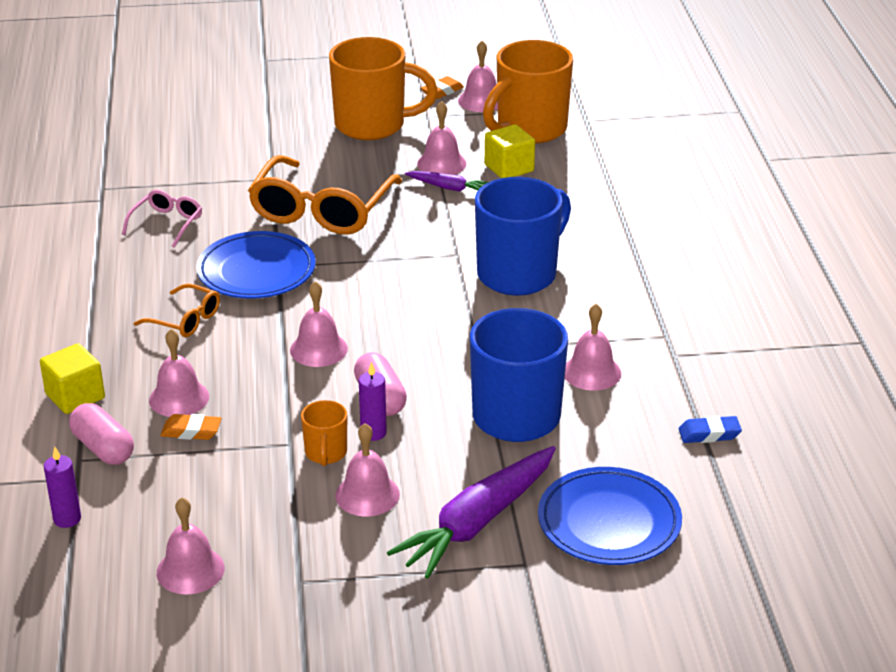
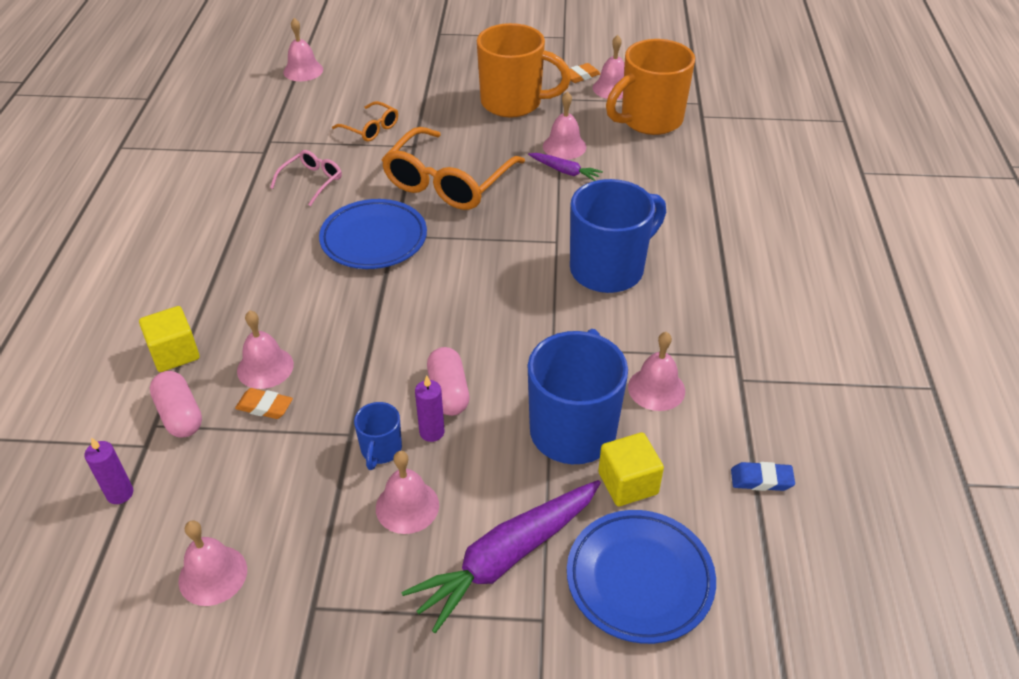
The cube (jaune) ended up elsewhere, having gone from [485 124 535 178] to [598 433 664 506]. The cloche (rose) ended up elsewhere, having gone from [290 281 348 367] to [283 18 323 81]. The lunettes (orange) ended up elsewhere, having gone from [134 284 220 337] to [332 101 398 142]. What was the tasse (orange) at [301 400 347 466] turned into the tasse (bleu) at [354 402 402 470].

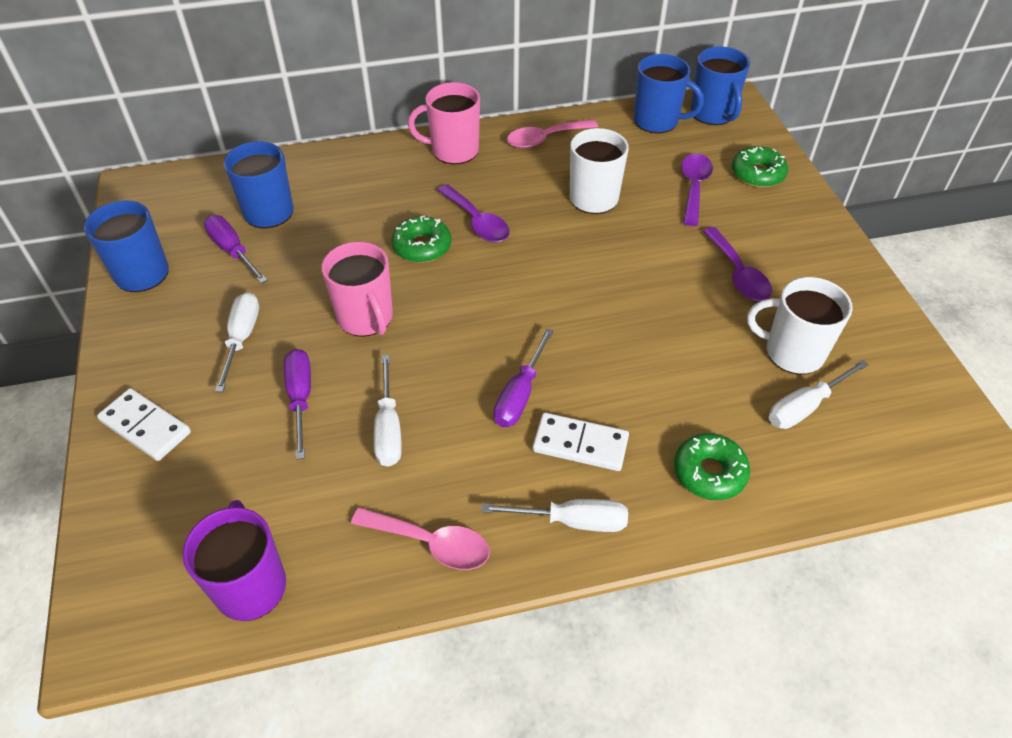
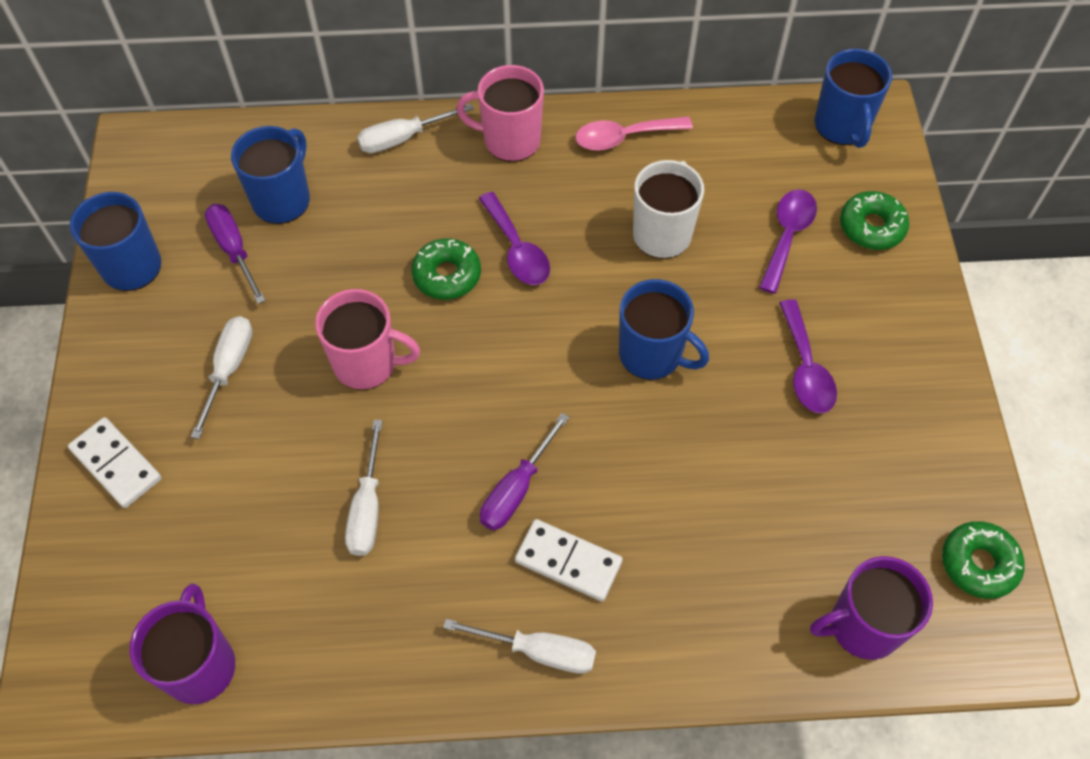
The tasse (bleu) ended up elsewhere, having gone from [634 54 704 133] to [619 279 709 380]. The tasse (rose) at [322 242 393 337] ended up facing another way, 60 degrees counterclockwise from before. The second view lost the tasse (blanc) at [747 277 853 375]. The second view lost the tournevis (violet) at [284 349 311 460]. The tournevis (blanc) ended up elsewhere, having gone from [769 360 869 429] to [357 103 474 153]. The beignet (vert) ended up elsewhere, having gone from [674 433 750 500] to [942 521 1025 599]. The second view lost the cuillère (rose) at [351 507 490 570]. The second view gained the tasse (violet) at [810 556 933 660].

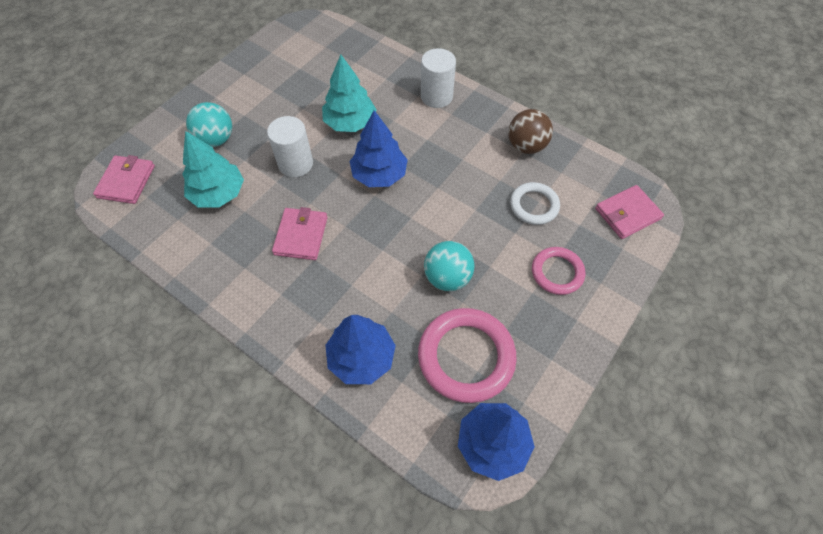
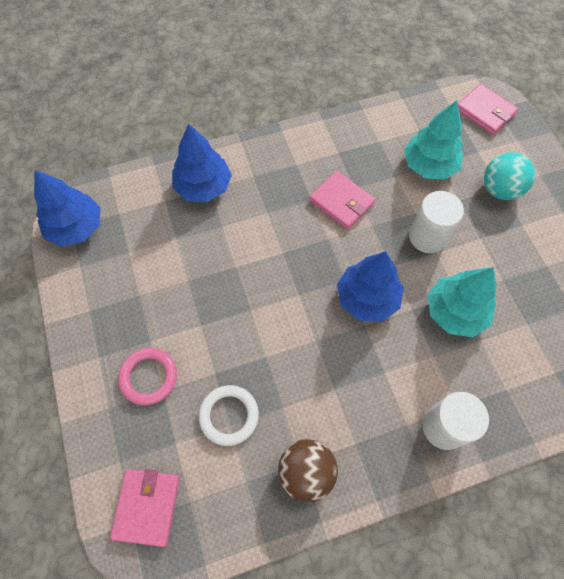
The second view lost the balle (turquoise) at [424 241 475 291]. The second view lost the anneau (rose) at [418 308 517 403].

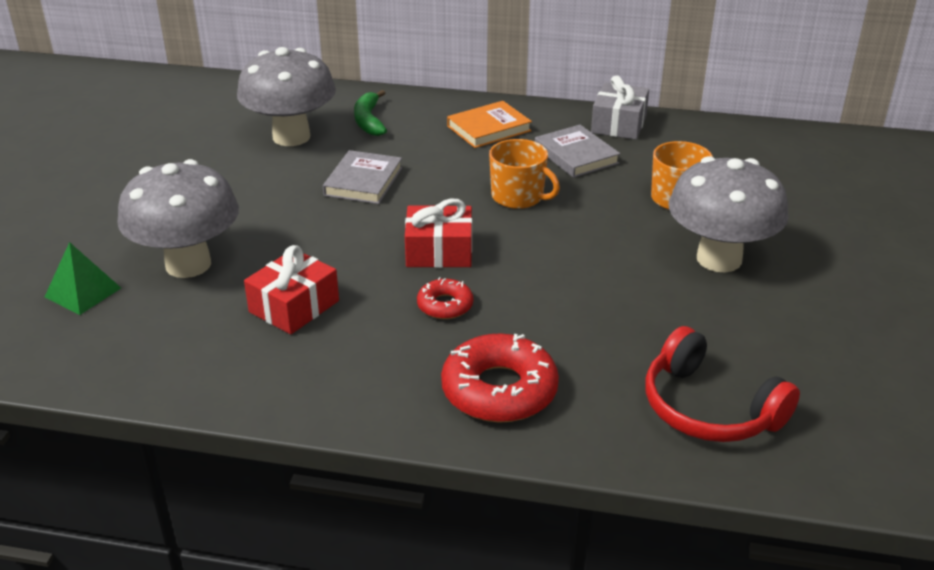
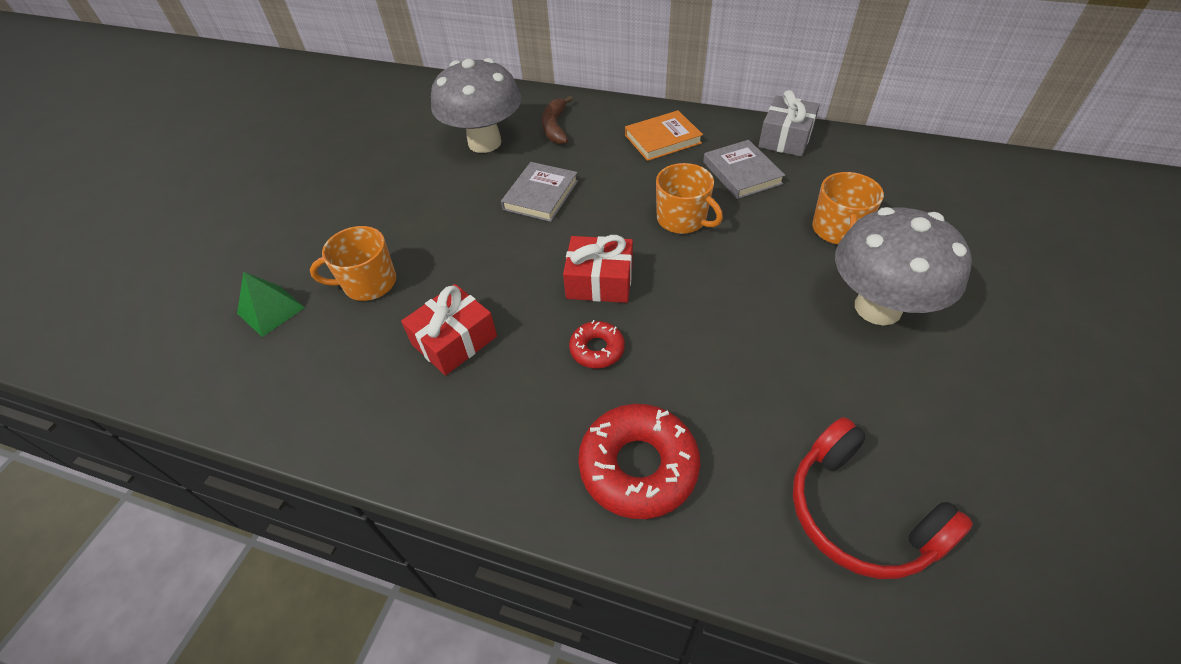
What was the banane (vert) at [354 90 387 136] turned into the banane (marron) at [542 96 573 145]. Where the champignon (gris) stood at [117 159 239 278], the tasse (orange) came to stand at [310 226 396 301].

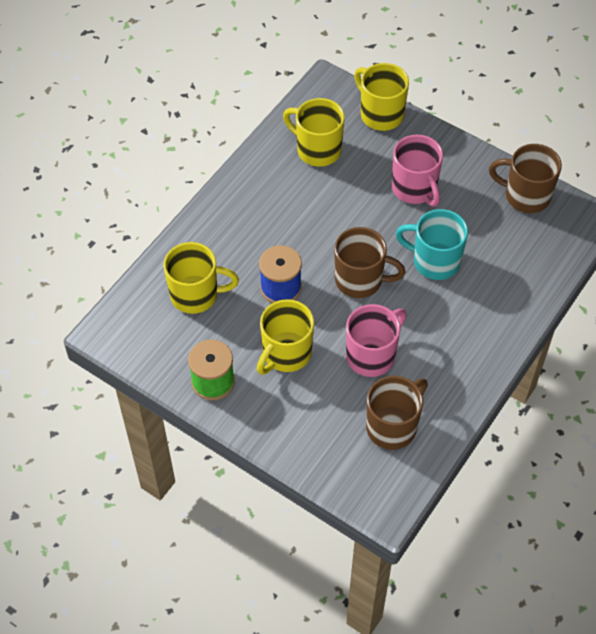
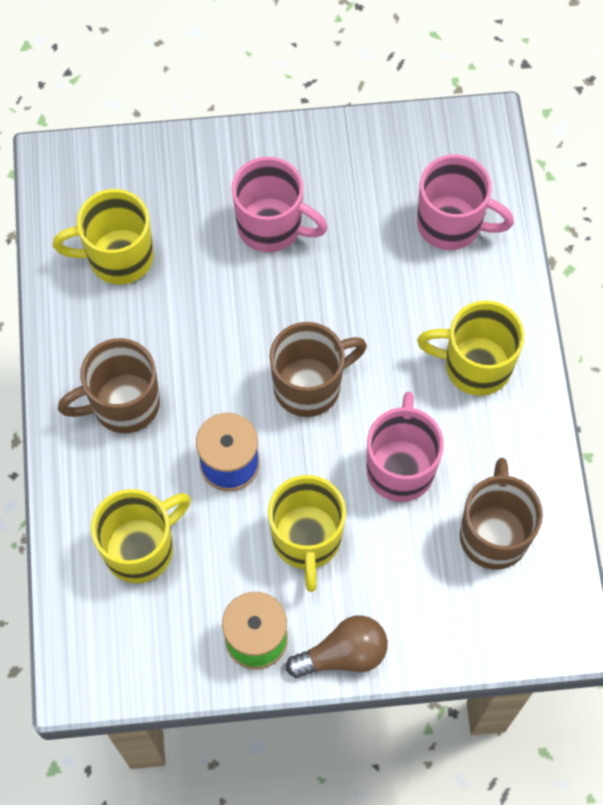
The tasse (jaune) ended up elsewhere, having gone from [354 63 409 131] to [417 300 525 396]. The tasse (marron) ended up elsewhere, having gone from [489 144 562 213] to [58 338 160 433]. The second view lost the tasse (turquoise) at [396 209 468 280]. The second view gained the tasse (rose) at [417 155 514 250]. The second view gained the ampoule (marron) at [286 615 388 678].

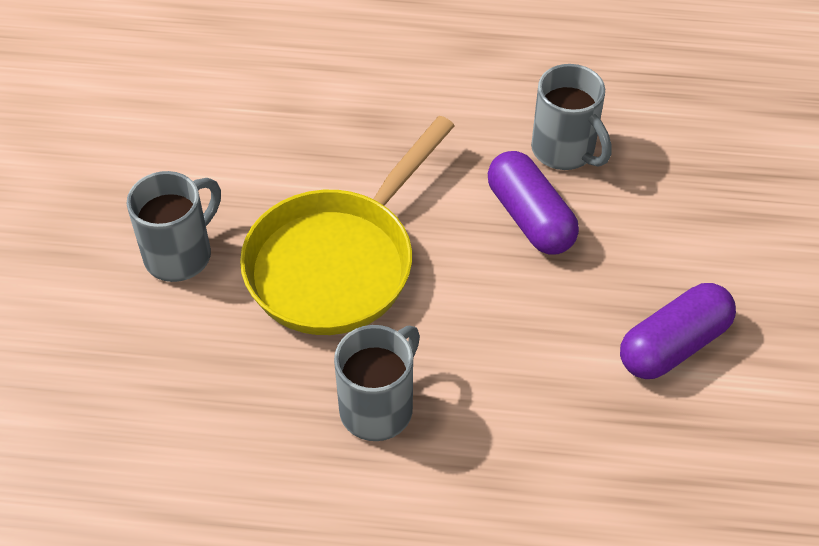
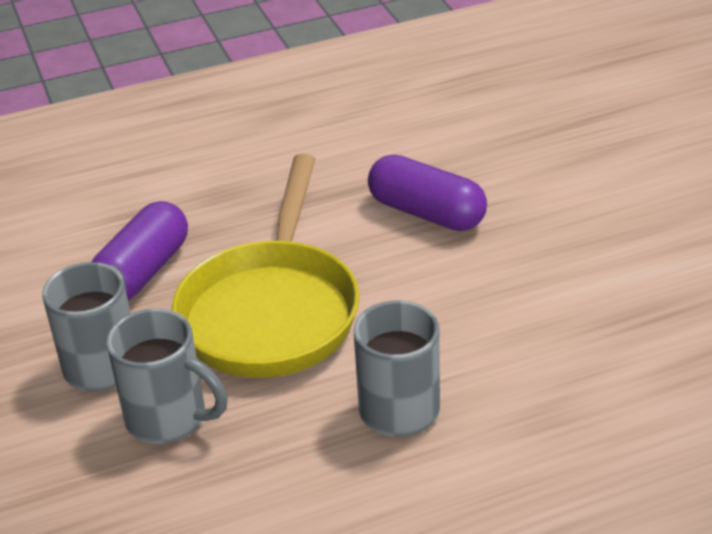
The tasse (gris) ended up elsewhere, having gone from [531 64 612 170] to [107 308 228 444]. The gélule (violet) ended up elsewhere, having gone from [620 283 736 379] to [91 201 188 300].

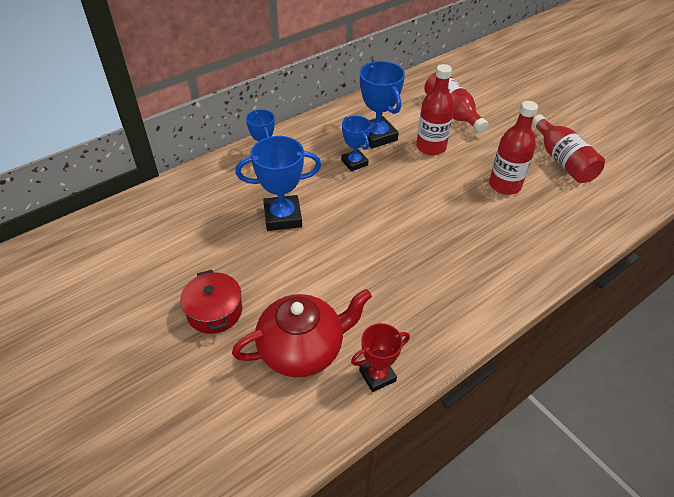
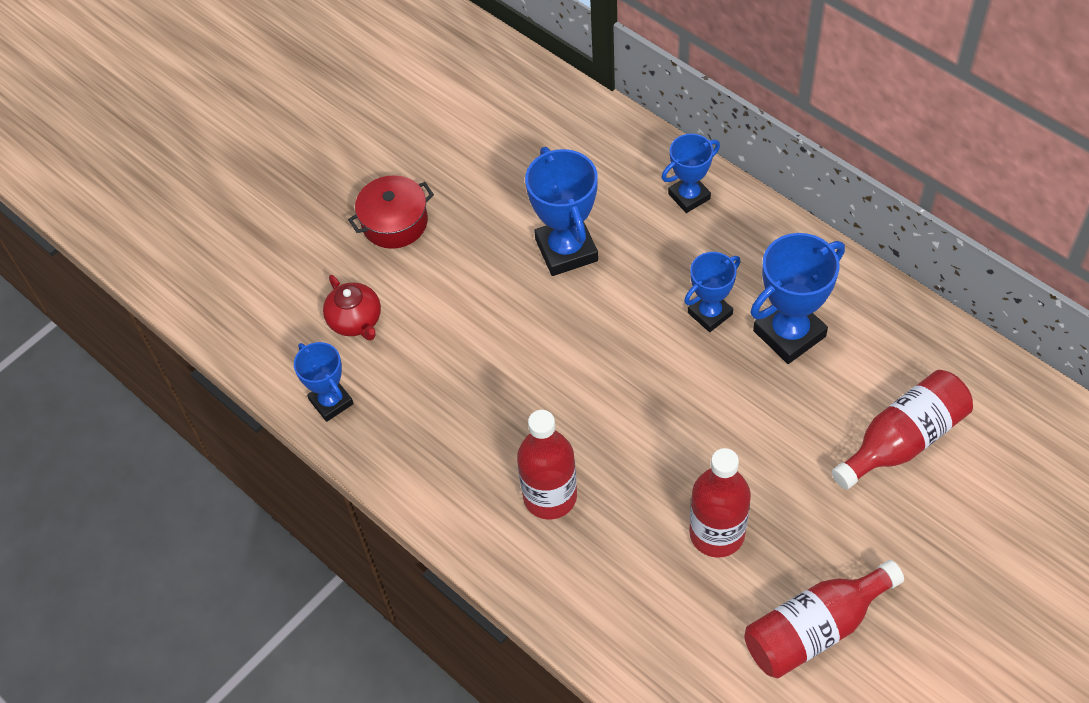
The bouteille (rouge) ended up elsewhere, having gone from [416 64 454 155] to [517 410 577 520]. The size of the théière (rouge) at [232 289 372 377] changed by a factor of 0.57. What was the trophée (rouge) at [351 323 410 392] turned into the trophée (bleu) at [294 342 354 422].

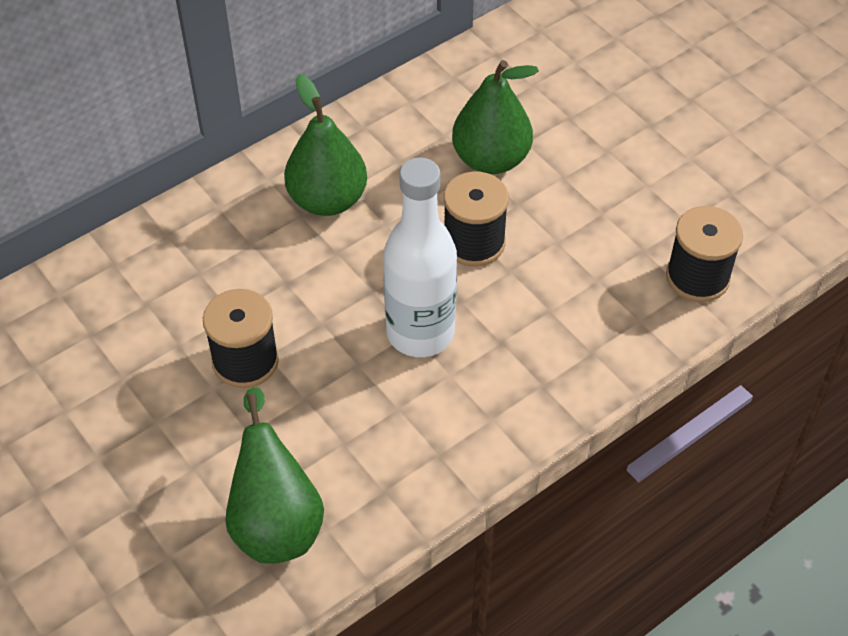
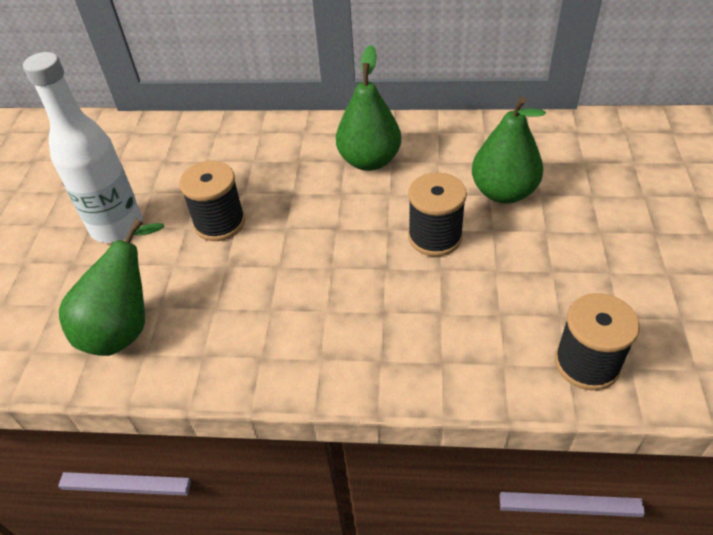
The bouteille (blanc) ended up elsewhere, having gone from [384 157 457 357] to [23 52 142 243].

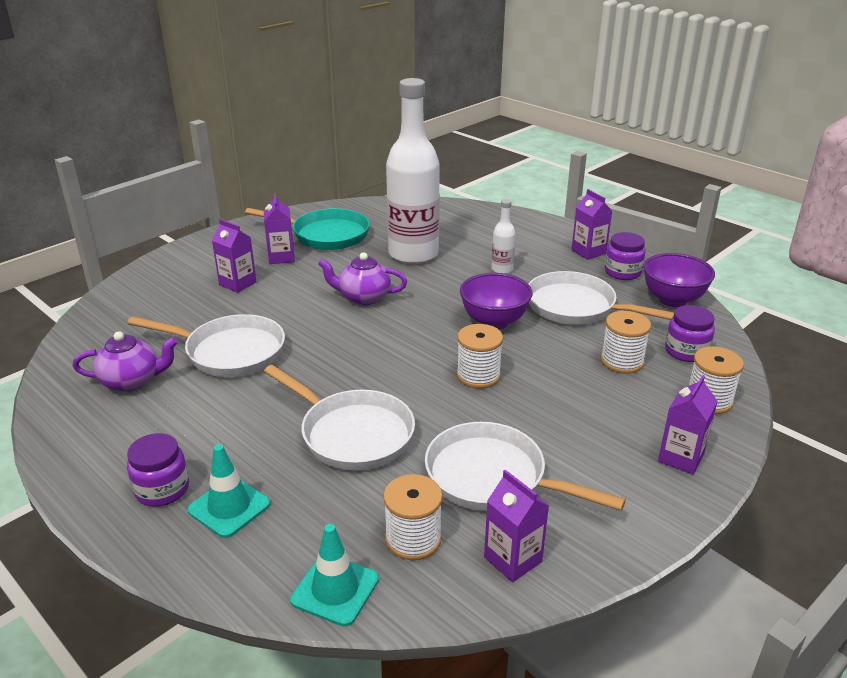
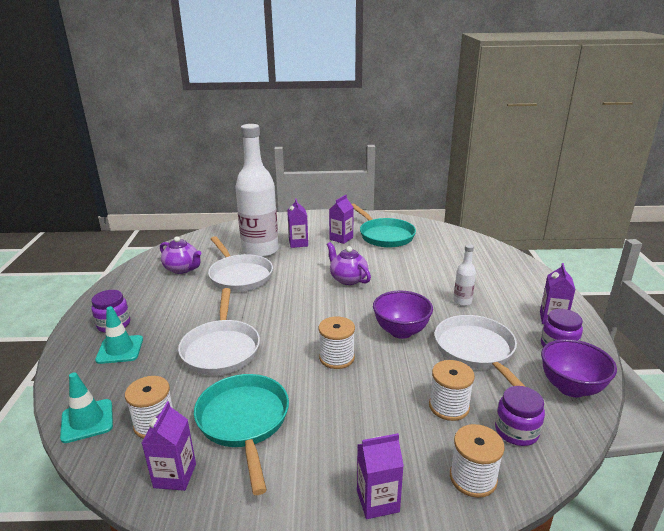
The bouteille (blanc) ended up elsewhere, having gone from [386 78 440 264] to [235 124 279 258]. What was the poêle (blanc) at [425 422 626 511] turned into the poêle (turquoise) at [194 374 289 495].

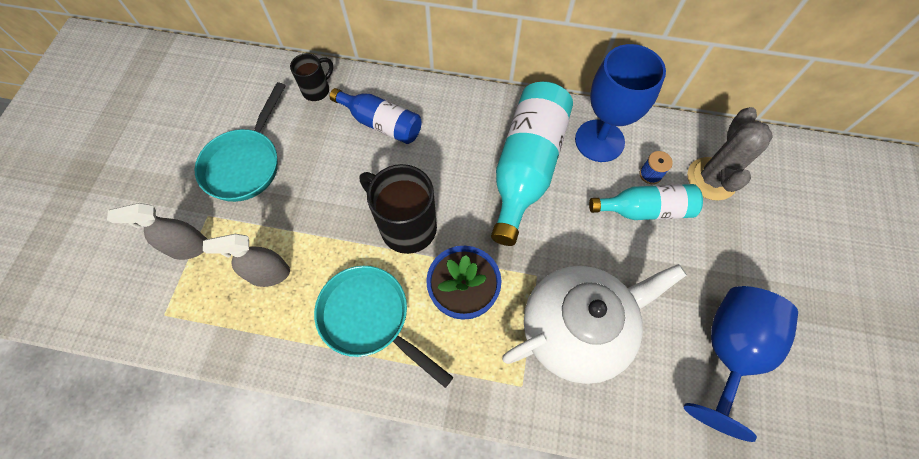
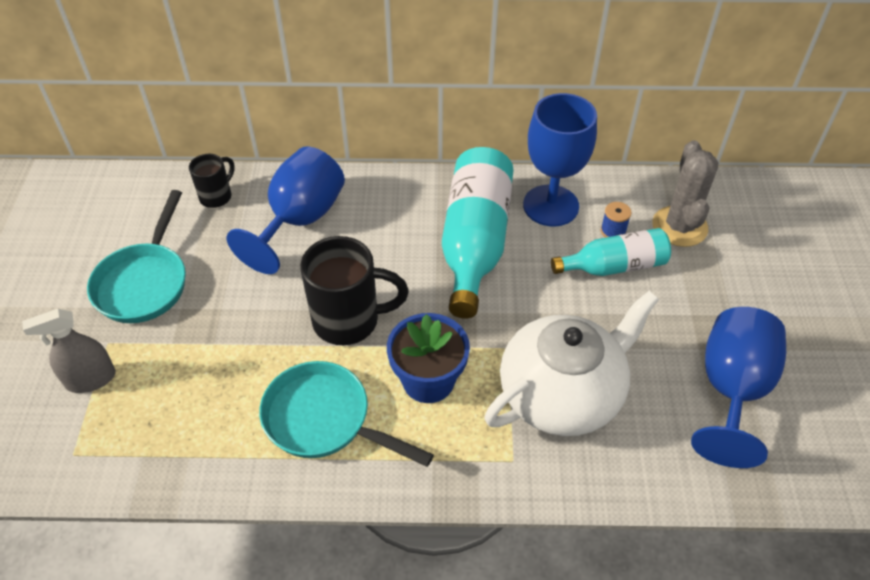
Where the bouteille (bleu) stood at [330 88 422 144], the verre à pied (bleu) came to stand at [226 146 345 274]. The tasse (noir) at [359 164 437 254] ended up facing another way, 150 degrees clockwise from before. The second view lost the vaporisateur (gris) at [203 234 290 287].

